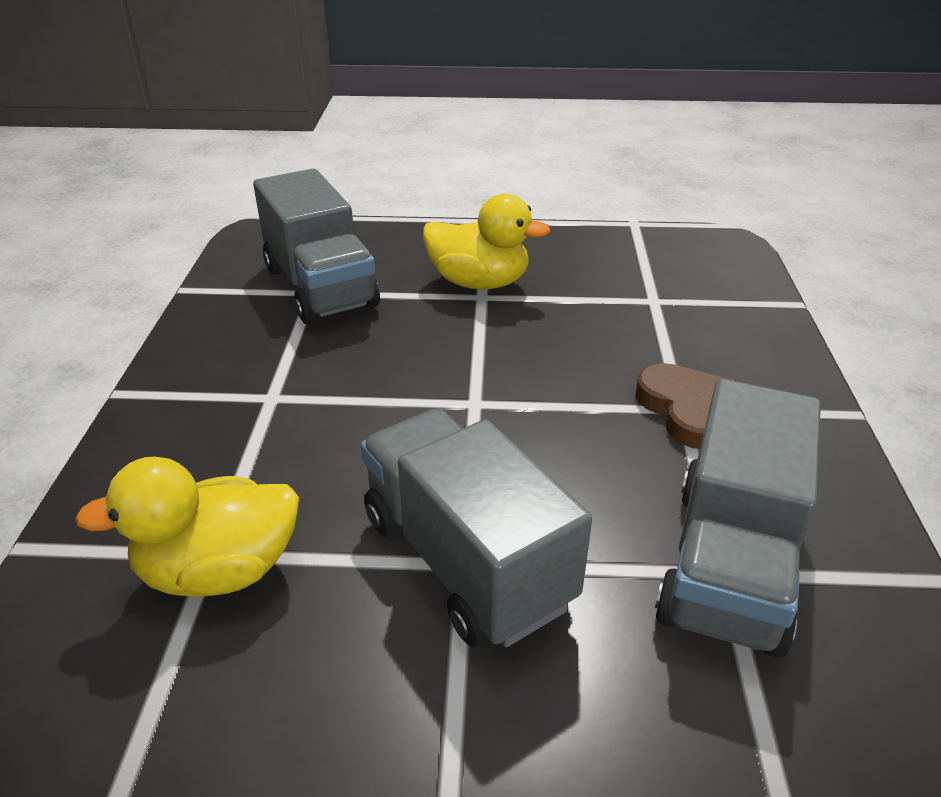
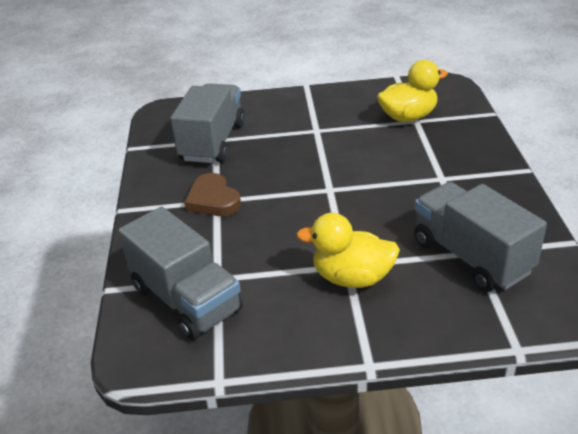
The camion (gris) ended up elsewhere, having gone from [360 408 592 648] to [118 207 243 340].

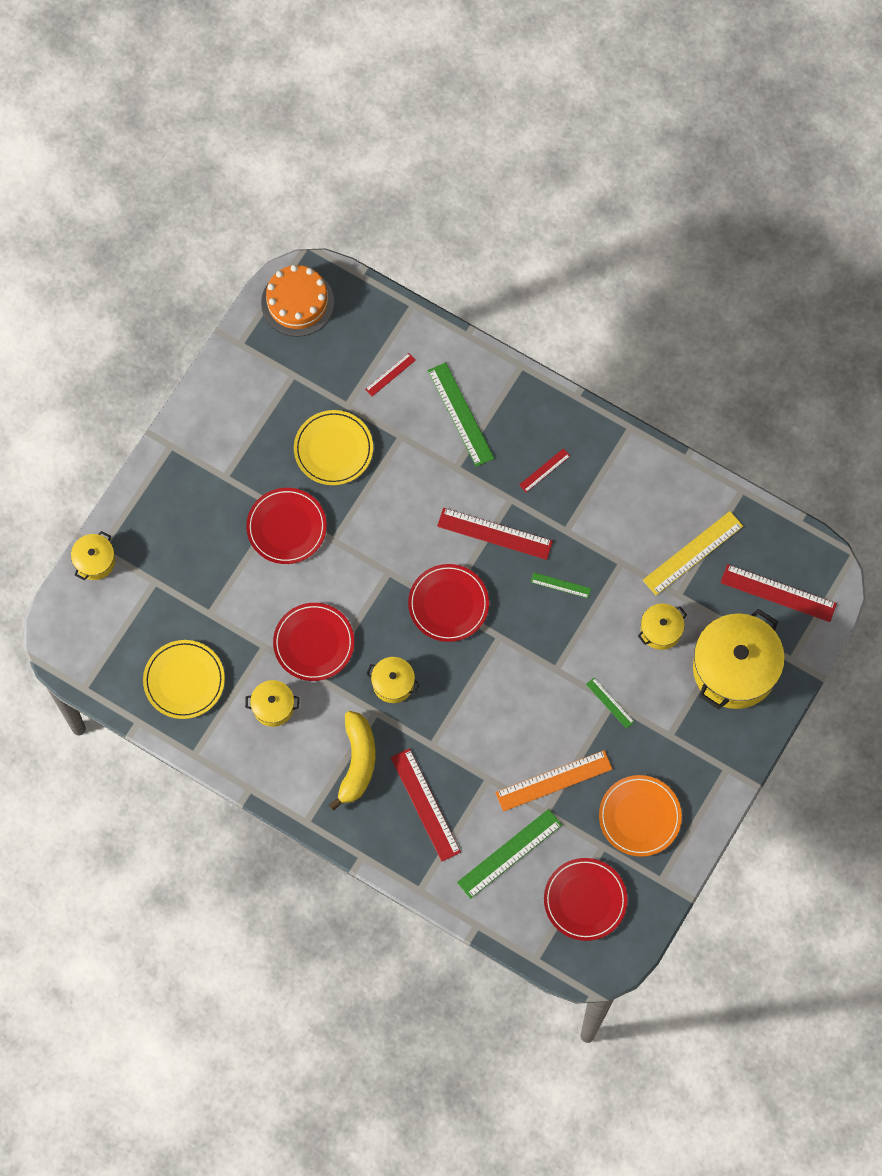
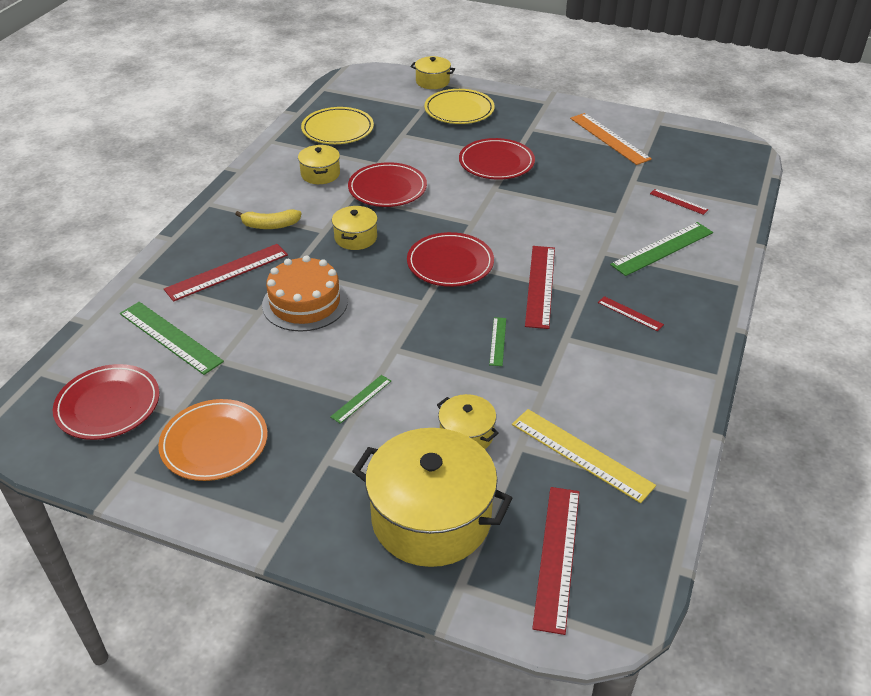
The gâteau (orange) ended up elsewhere, having gone from [261 265 334 337] to [262 255 348 332]. The assiette (jaune) ended up elsewhere, having gone from [294 410 373 485] to [424 89 495 124]. The size of the banane (jaune) at [329 711 375 811] changed by a factor of 0.64. The règle (orange) ended up elsewhere, having gone from [495 750 613 812] to [570 113 652 165].

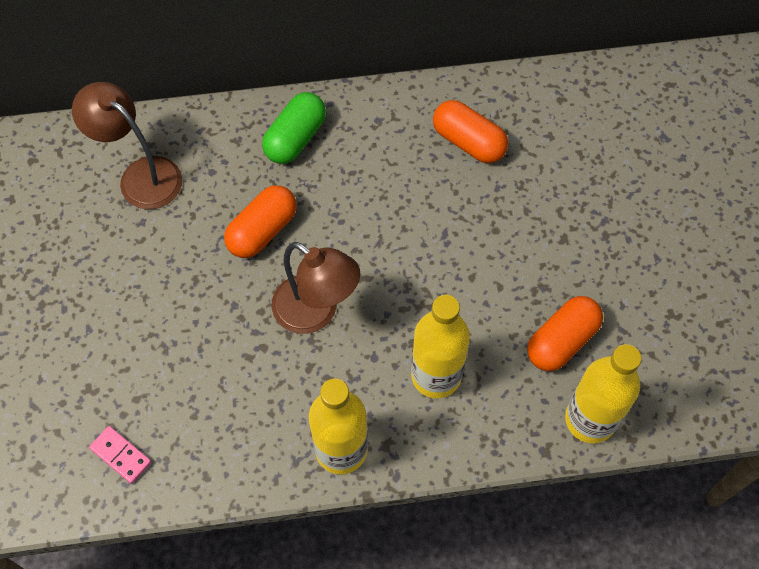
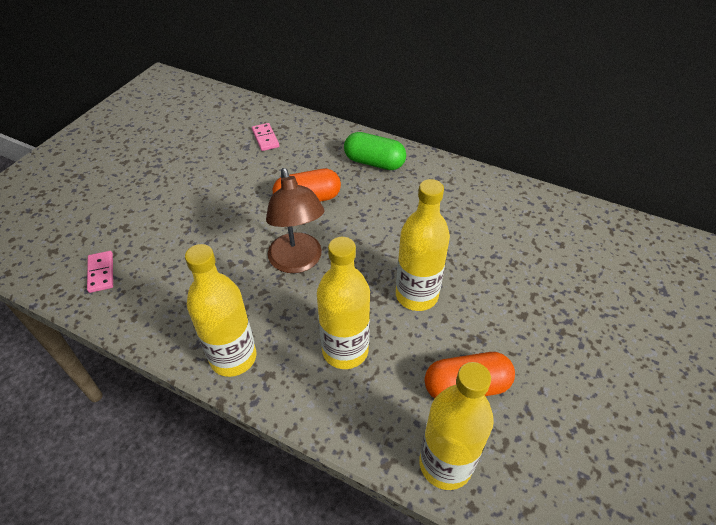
Where the lampe (marron) stood at [72 82 182 209], the domino (rose) came to stand at [252 123 279 151]. The gélule (vert) at [262 92 326 164] ended up facing another way, 45 degrees clockwise from before. The second view lost the gélule (orange) at [433 100 508 163]. The second view gained the bouteille (jaune) at [396 179 450 311].

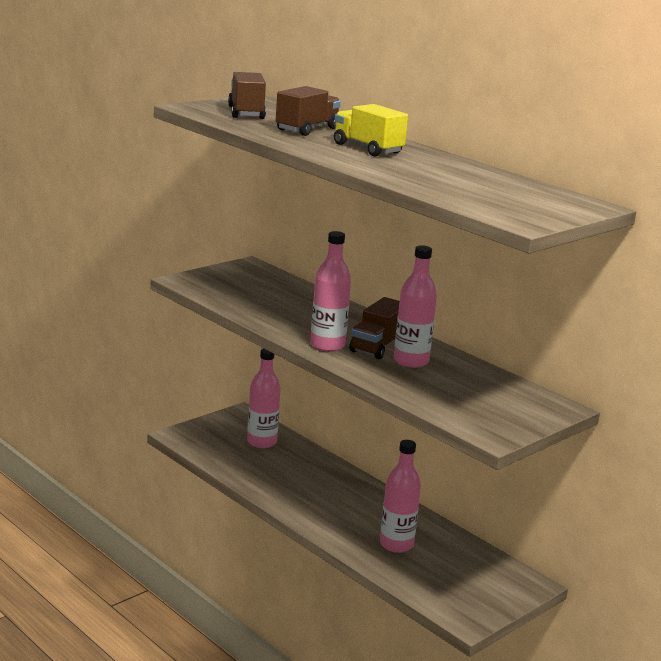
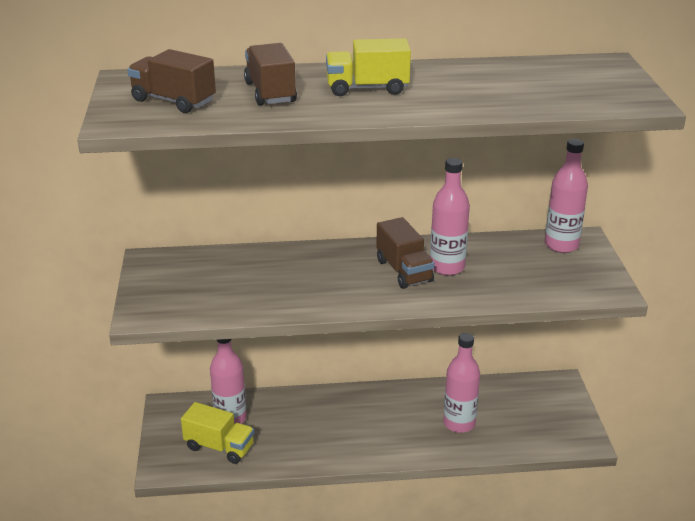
The bouteille (rose) ended up elsewhere, having gone from [310 231 351 352] to [545 139 588 253]. The second view gained the camion (jaune) at [181 402 254 464].

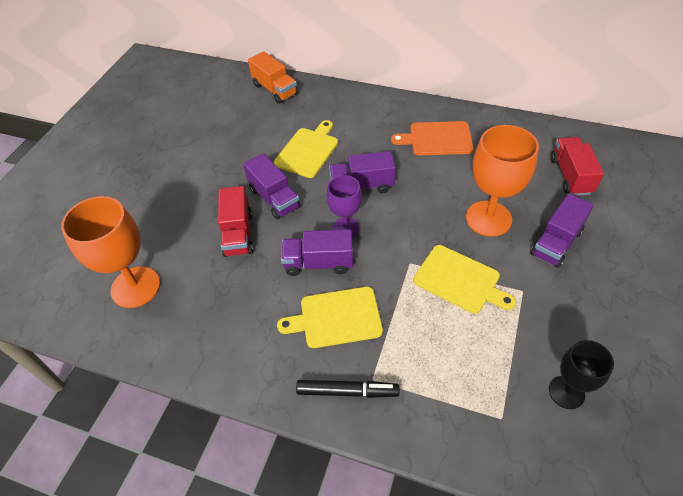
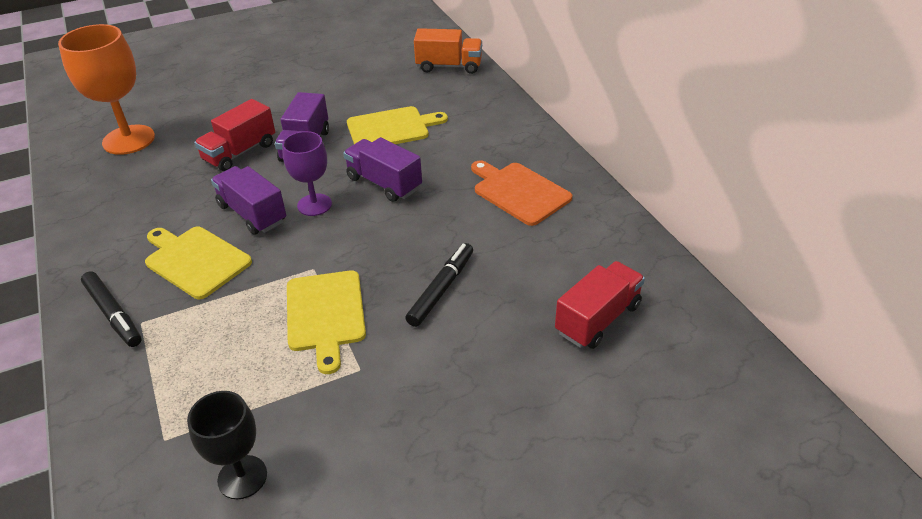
The camion (orange) at [248 51 298 104] ended up facing another way, 90 degrees counterclockwise from before. Where the verre à pied (orange) stood at [466 125 539 237], the feutre (noir) came to stand at [405 243 473 327]. The second view lost the camion (violet) at [530 193 594 268].

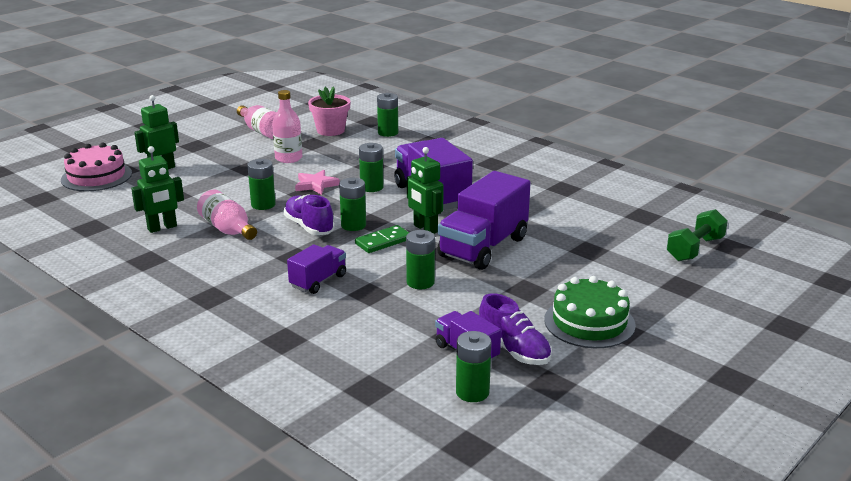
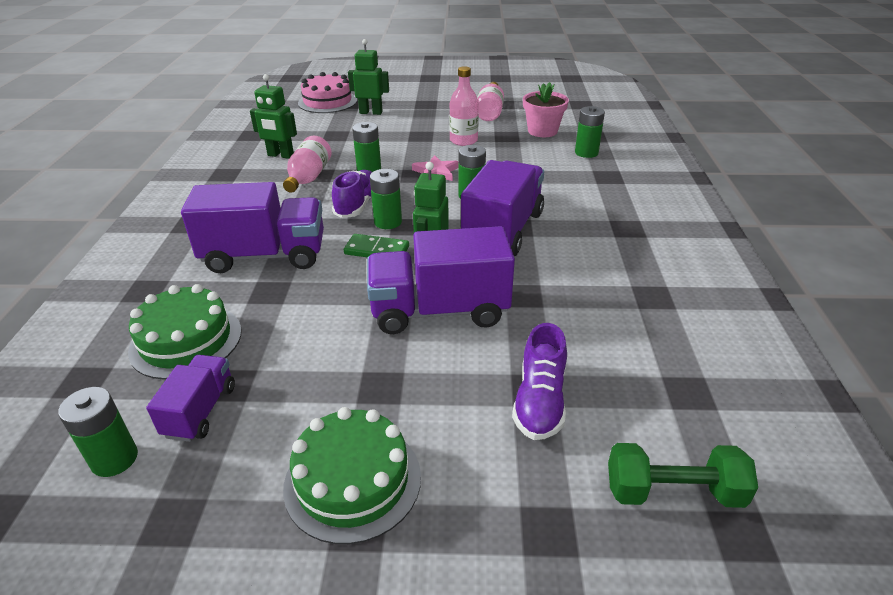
The second view lost the pile (vert) at [406 230 435 289]. The size of the camion (violet) at [287 244 346 294] changed by a factor of 1.86. The chaussure (violet) ended up elsewhere, having gone from [479 293 552 365] to [512 323 567 440]. The second view gained the gâteau (vert) at [128 284 241 380].

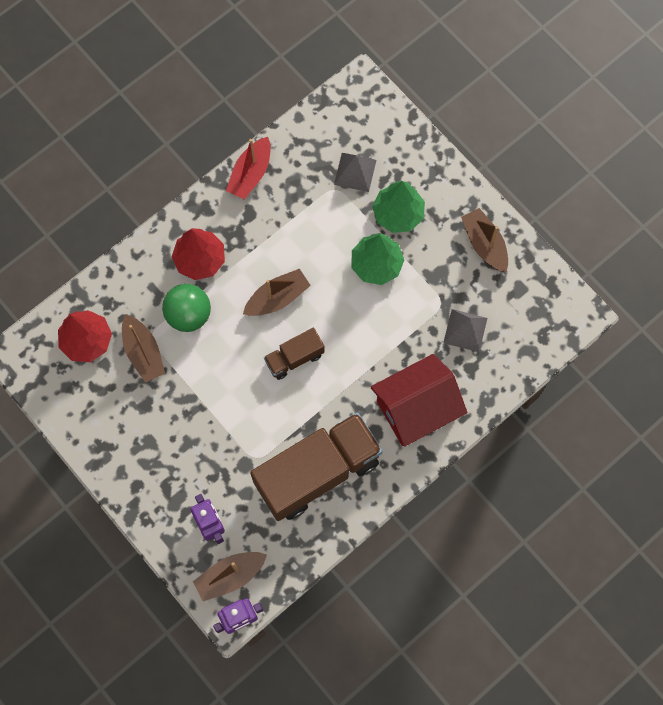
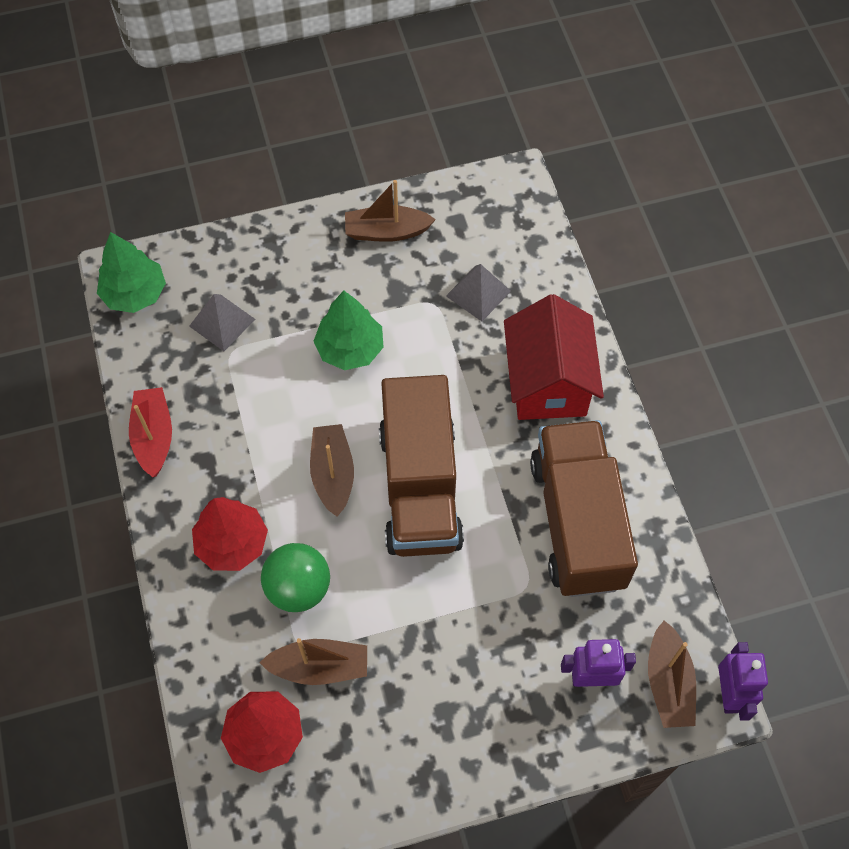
The bateau (rouge) at [226 137 271 199] ended up facing another way, 150 degrees counterclockwise from before. The arbre (vert) ended up elsewhere, having gone from [372 181 425 233] to [97 232 166 313]. The size of the camion (marron) at [264 328 324 380] changed by a factor of 2.09.

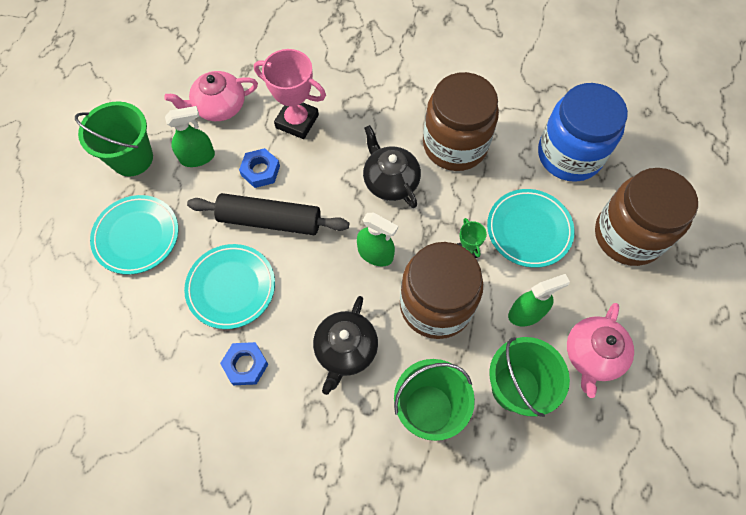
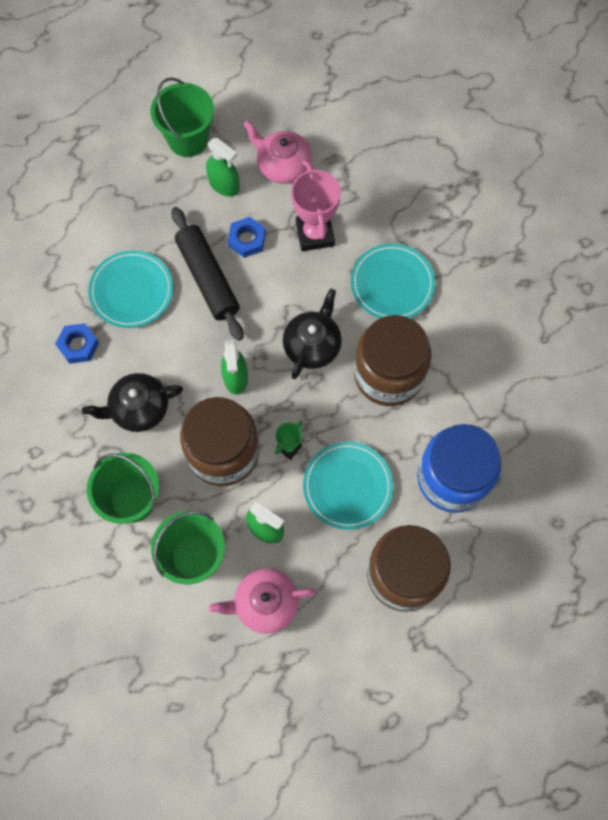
The assiette (turquoise) ended up elsewhere, having gone from [90 195 178 275] to [351 243 435 318].

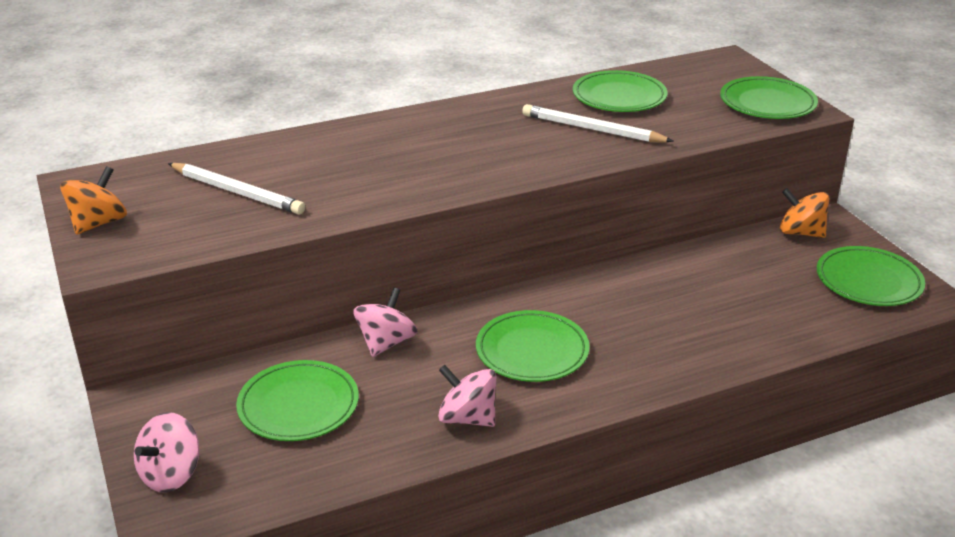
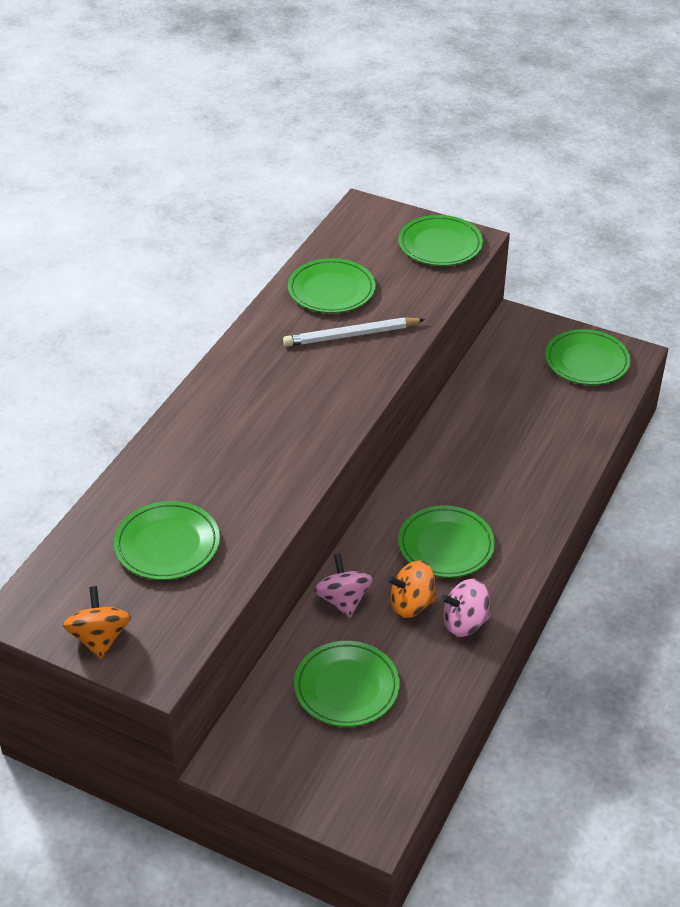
Where the crayon (blanc) stood at [168 163 305 215], the assiette (vert) came to stand at [114 501 220 580]. The toupie (orange) ended up elsewhere, having gone from [780 188 829 238] to [387 560 437 618]. The second view lost the toupie (rose) at [134 412 199 492].

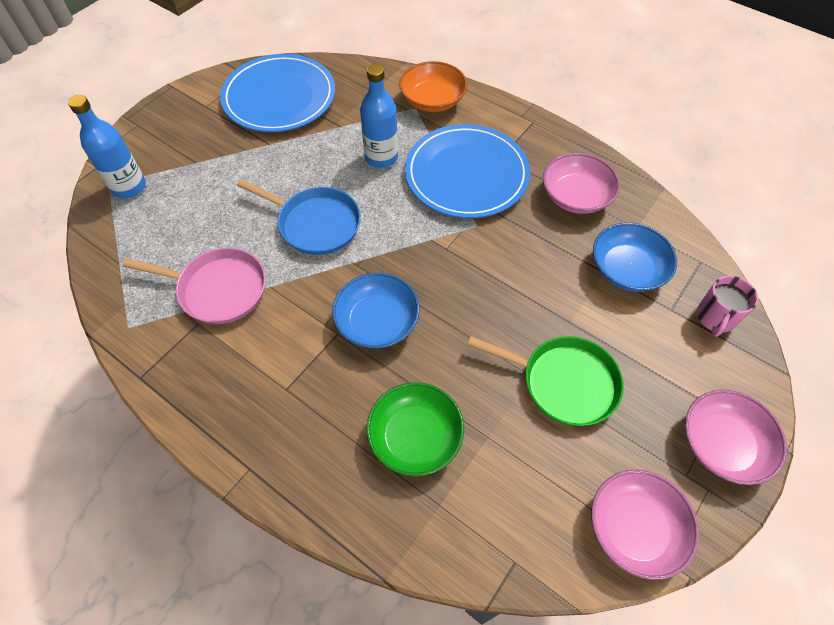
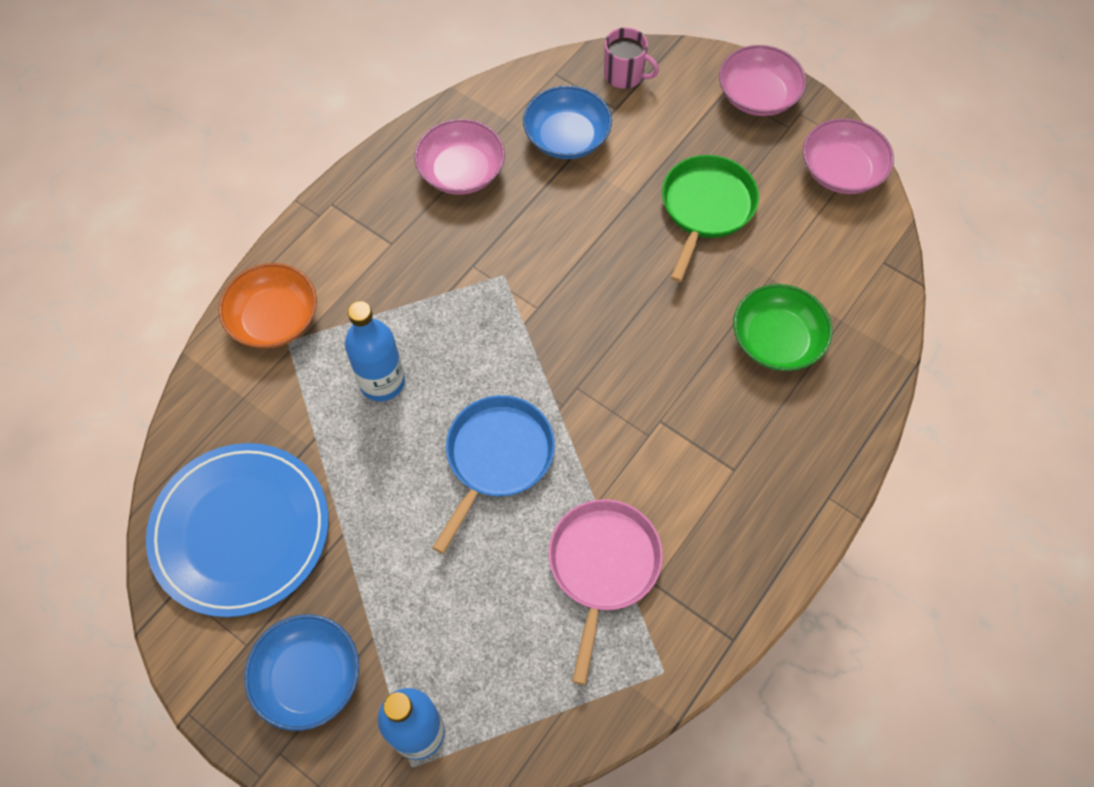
The second view lost the assiette (bleu) at [405 124 530 218]. The bol (bleu) ended up elsewhere, having gone from [332 273 420 348] to [244 614 359 731].

